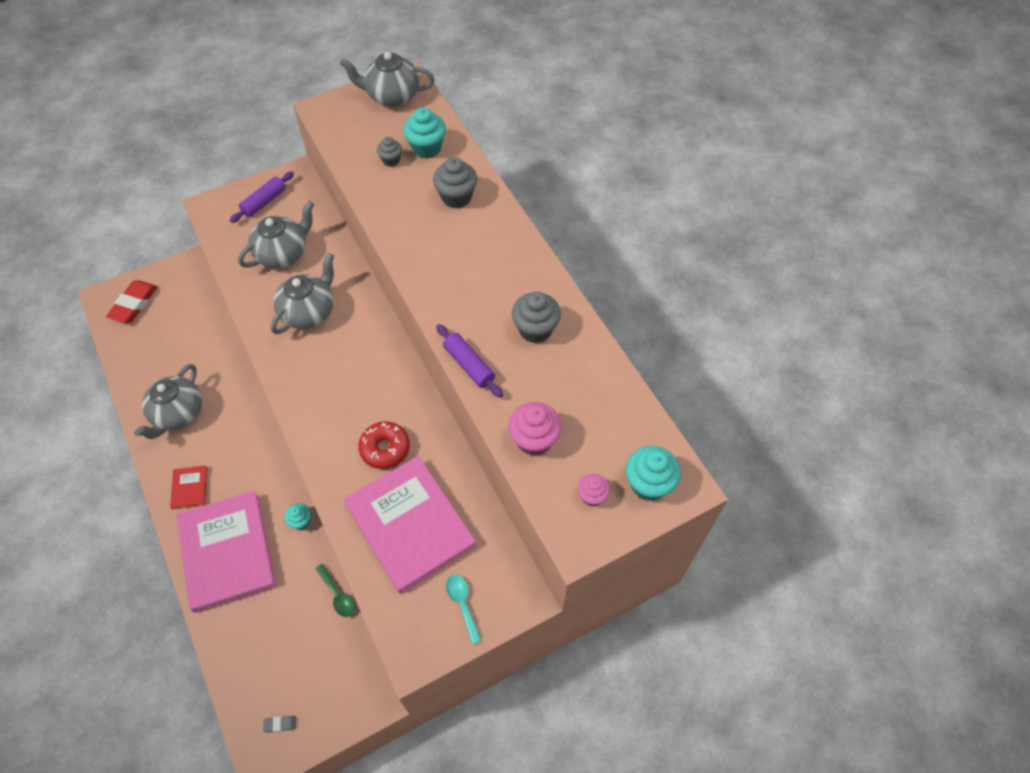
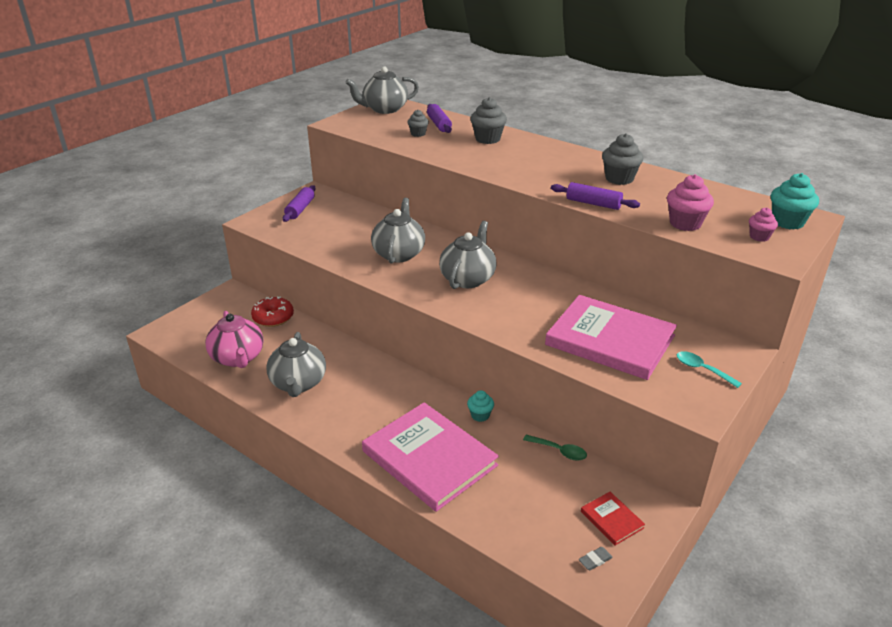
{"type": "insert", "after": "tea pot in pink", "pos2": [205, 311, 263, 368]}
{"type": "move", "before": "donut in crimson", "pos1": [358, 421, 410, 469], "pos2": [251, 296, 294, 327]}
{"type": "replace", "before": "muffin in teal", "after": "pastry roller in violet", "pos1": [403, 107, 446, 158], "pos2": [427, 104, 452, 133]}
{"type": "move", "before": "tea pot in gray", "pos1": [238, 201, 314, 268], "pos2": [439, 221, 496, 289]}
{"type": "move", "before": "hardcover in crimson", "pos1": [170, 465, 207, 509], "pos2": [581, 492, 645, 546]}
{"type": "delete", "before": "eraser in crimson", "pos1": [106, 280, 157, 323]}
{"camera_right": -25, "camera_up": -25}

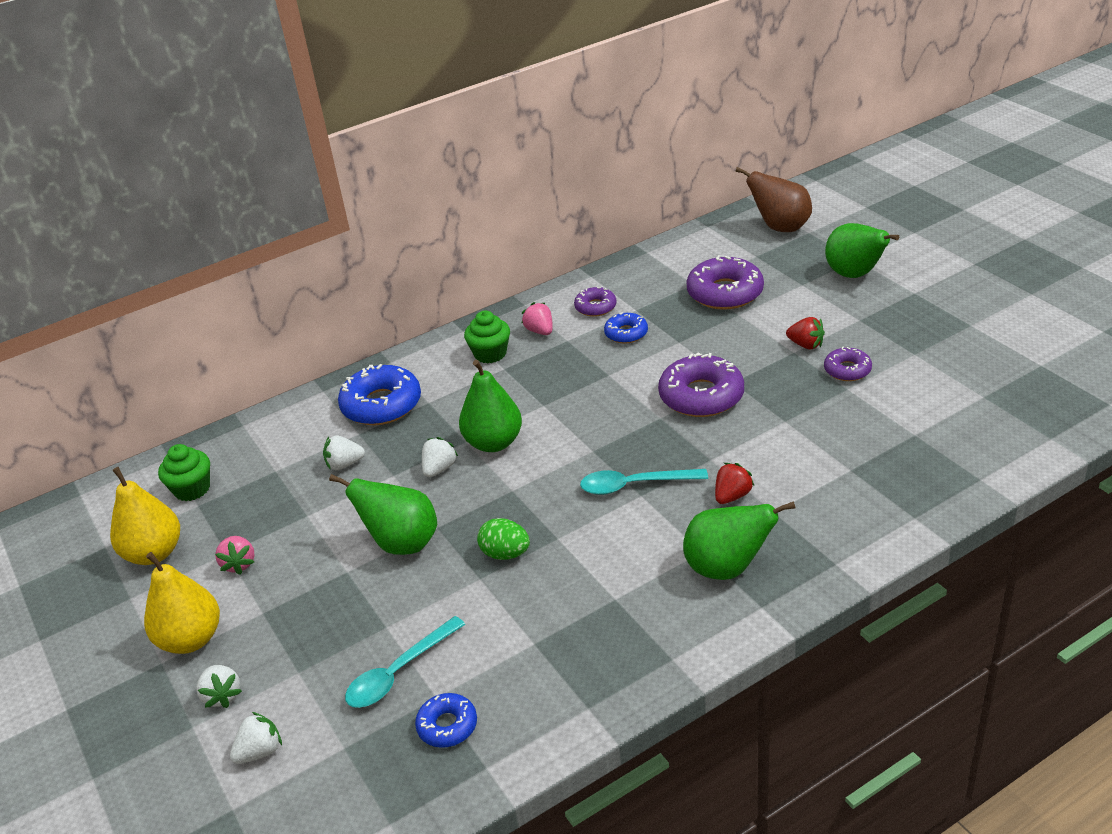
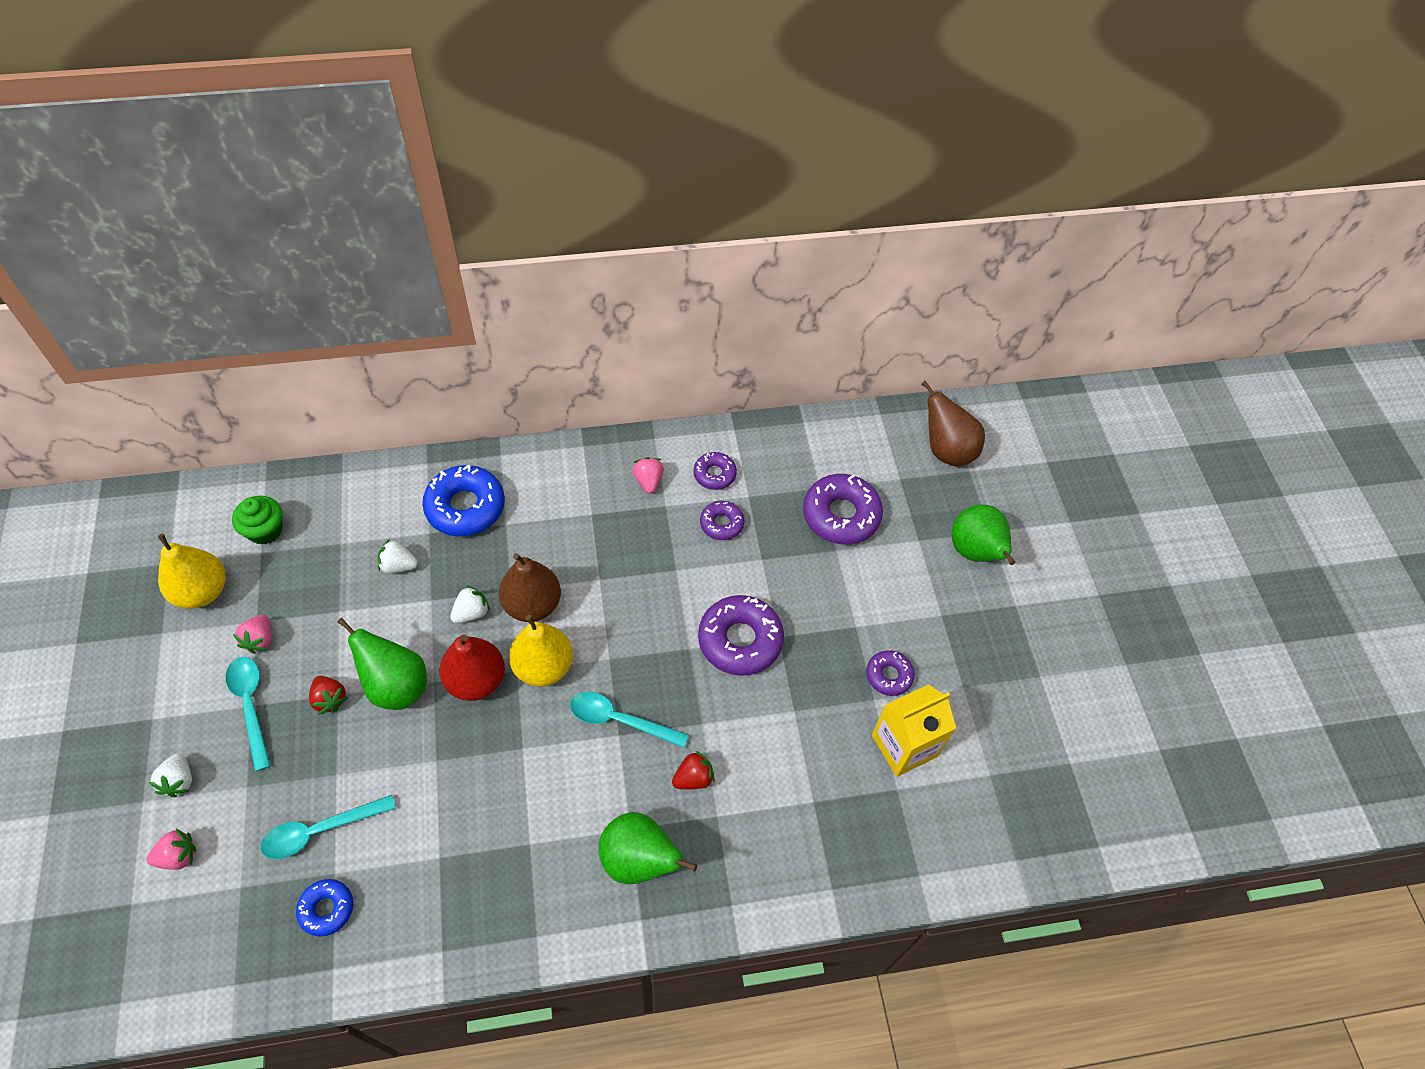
{"type": "recolor", "before": "berry in snow-white", "after": "berry in pink", "pos1": [230, 712, 282, 764], "pos2": [146, 829, 196, 870]}
{"type": "insert", "after": "teaspoon in teal", "pos2": [226, 657, 271, 772]}
{"type": "move", "before": "berry in crimson", "pos1": [786, 317, 825, 349], "pos2": [309, 676, 348, 715]}
{"type": "insert", "after": "toy pear in crimson", "pos2": [439, 634, 505, 701]}
{"type": "recolor", "before": "toy pear in leaf-green", "after": "toy pear in russet", "pos1": [459, 360, 522, 452], "pos2": [499, 553, 561, 622]}
{"type": "move", "before": "toy pear in golden", "pos1": [144, 552, 220, 654], "pos2": [509, 615, 573, 687]}
{"type": "recolor", "before": "donut in cobalt", "after": "donut in violet", "pos1": [604, 312, 648, 344], "pos2": [700, 501, 744, 540]}
{"type": "insert", "after": "juice carton in golden", "pos2": [872, 684, 956, 777]}
{"type": "delete", "before": "muffin in leaf-green", "pos1": [464, 311, 510, 364]}
{"type": "delete", "before": "egg in leaf-green", "pos1": [477, 518, 530, 560]}
{"camera_right": 15, "camera_up": 20}

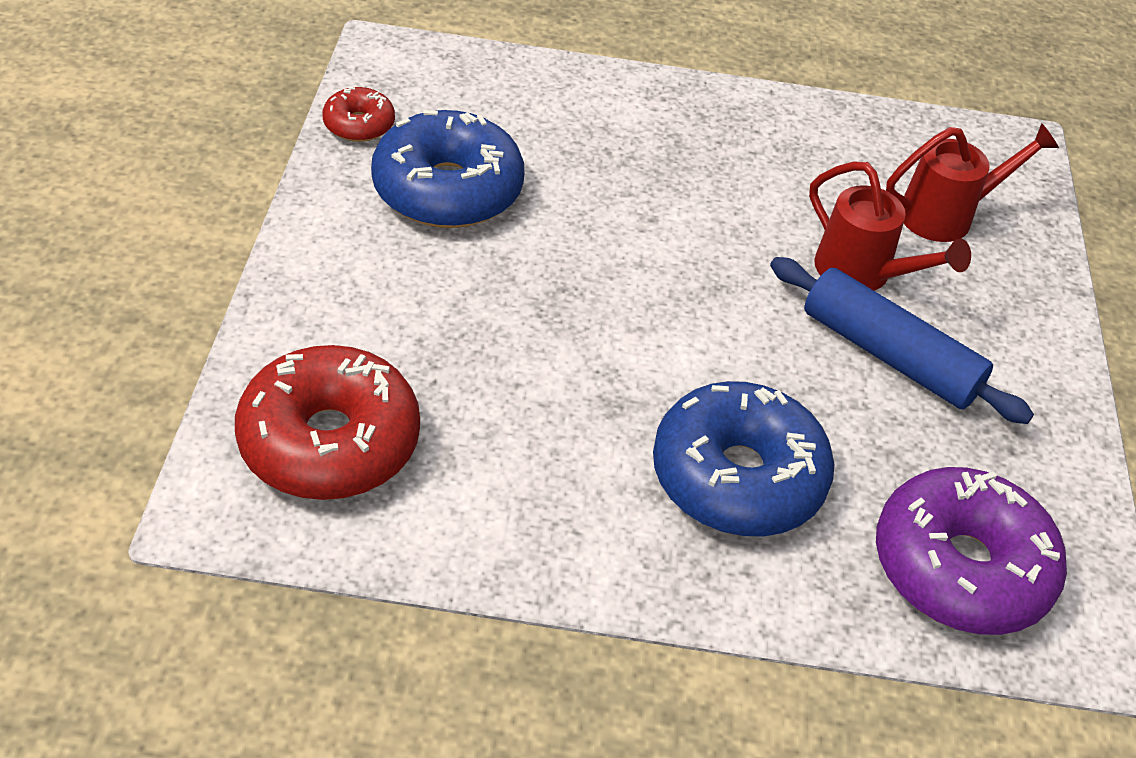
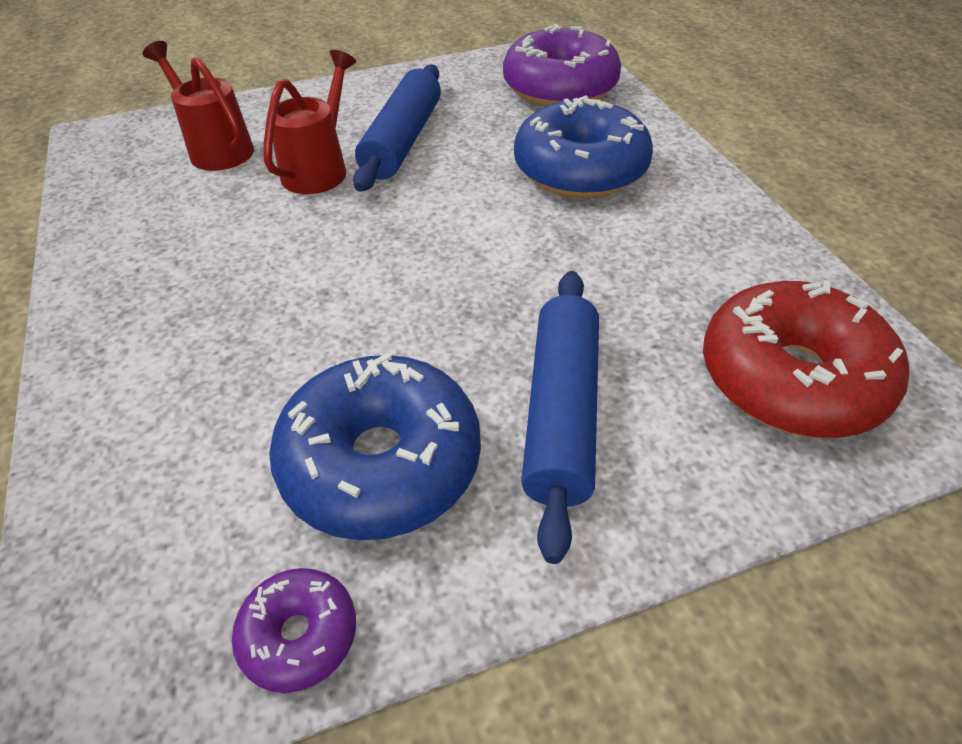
{"type": "recolor", "before": "donut in crimson", "after": "donut in violet", "pos1": [322, 87, 395, 142], "pos2": [232, 568, 356, 693]}
{"type": "insert", "after": "pastry roller in cobalt", "pos2": [521, 271, 599, 564]}
{"camera_right": -110, "camera_up": 0}

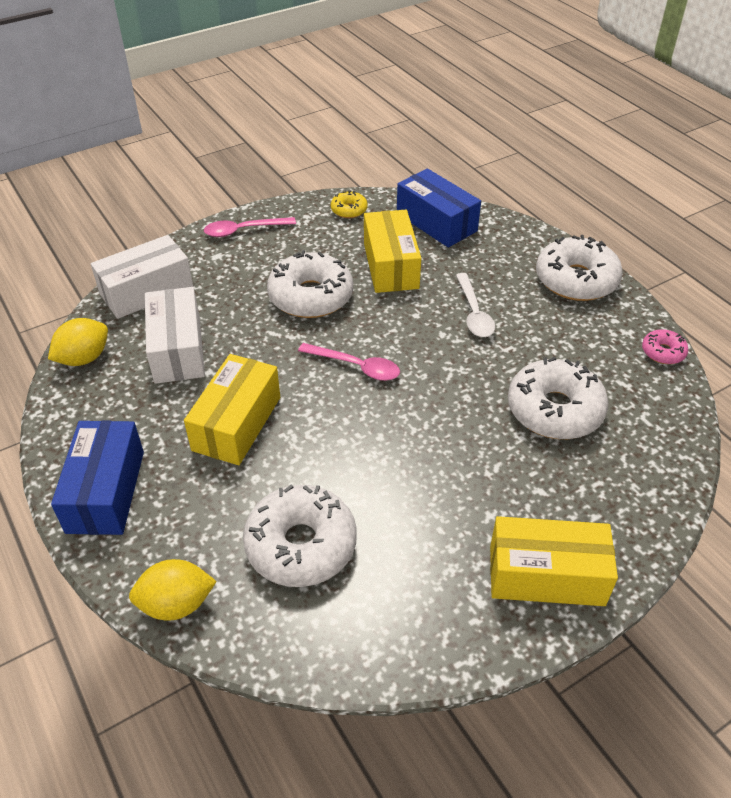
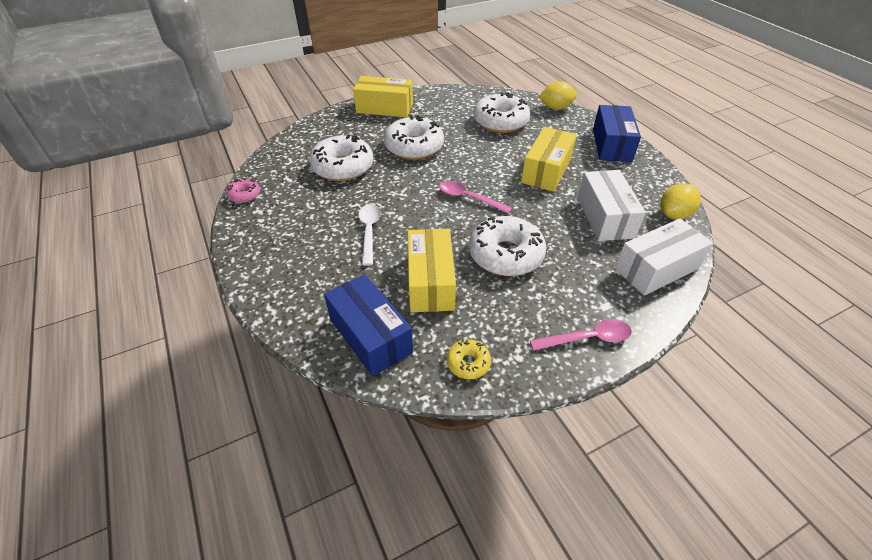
{"type": "move", "before": "donut in snow-white", "pos1": [536, 235, 623, 301], "pos2": [384, 115, 444, 160]}
{"camera_right": -175, "camera_up": 0}

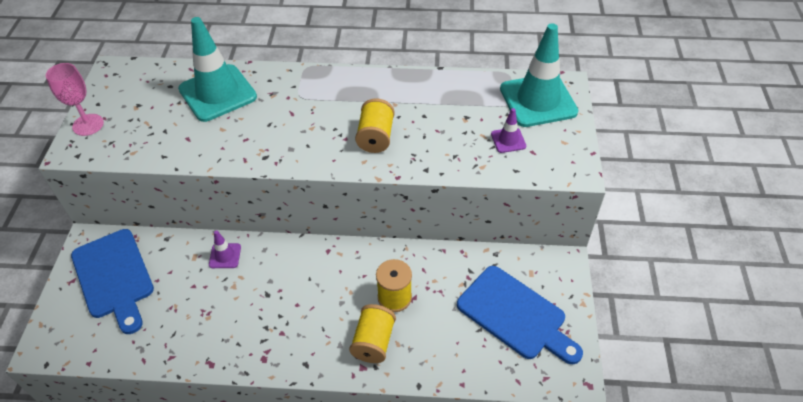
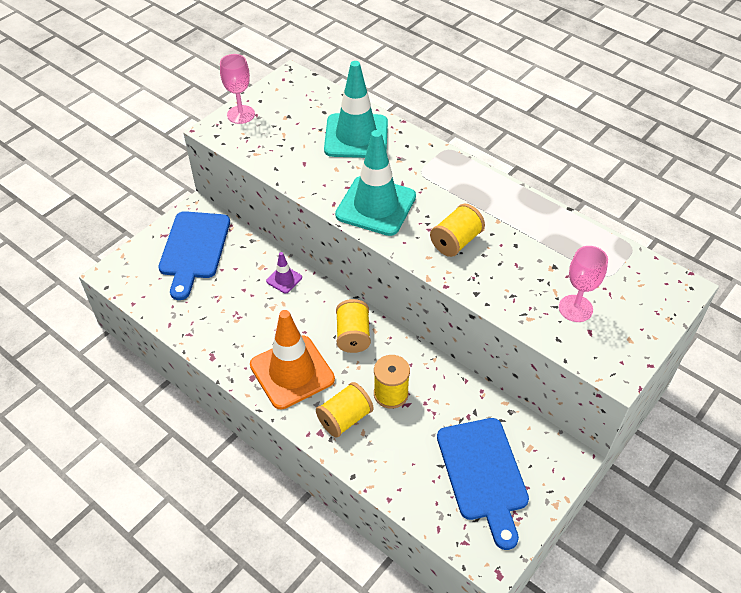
{"type": "insert", "after": "traffic cone in bright orange", "pos2": [250, 310, 335, 409]}
{"type": "move", "before": "traffic cone in teal", "pos1": [500, 23, 578, 127], "pos2": [335, 130, 416, 236]}
{"type": "insert", "after": "bobbin in golden", "pos2": [336, 299, 371, 353]}
{"type": "replace", "before": "traffic cone in violet", "after": "goblet in pink", "pos1": [491, 108, 526, 153], "pos2": [559, 246, 608, 322]}
{"camera_right": 35, "camera_up": 0}

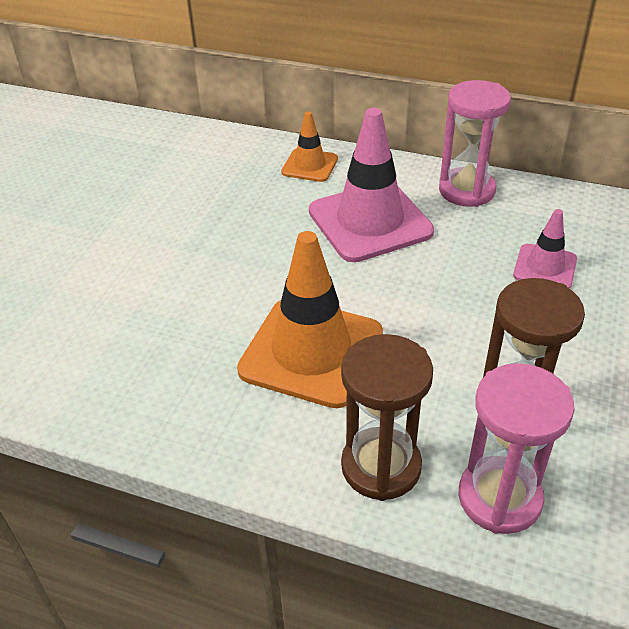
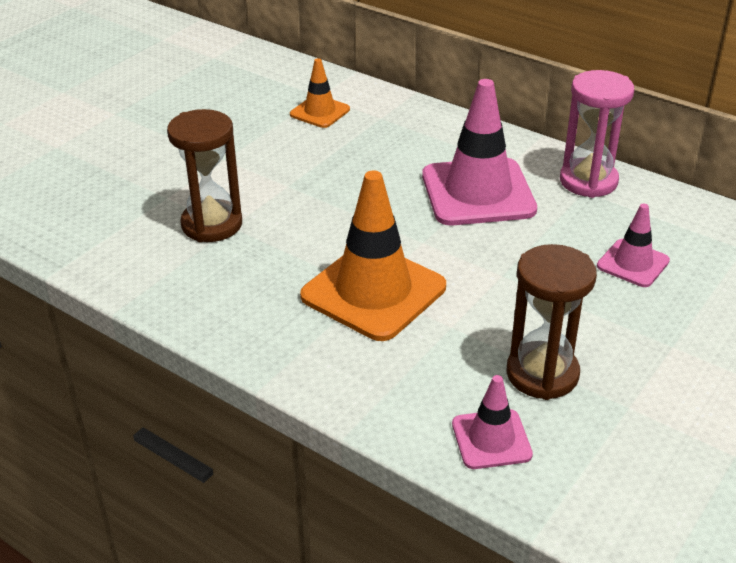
{"type": "move", "before": "hourglass in russet", "pos1": [341, 334, 433, 501], "pos2": [167, 109, 242, 242]}
{"type": "move", "before": "traffic cone in bright orange", "pos1": [281, 111, 338, 182], "pos2": [290, 58, 350, 128]}
{"type": "replace", "before": "hourglass in pink", "after": "traffic cone in pink", "pos1": [459, 363, 575, 534], "pos2": [452, 375, 533, 469]}
{"camera_right": 15, "camera_up": -5}

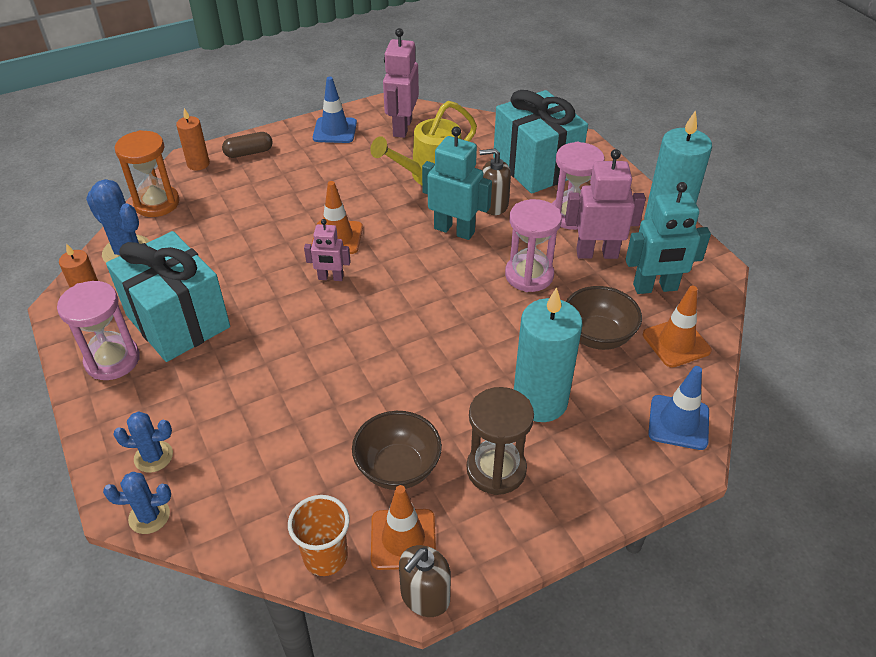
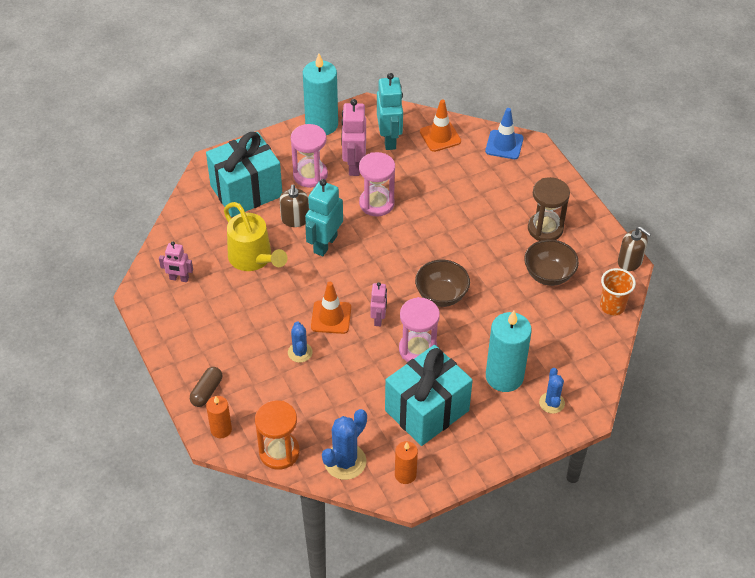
{"type": "resize", "before": "toy robot in pink", "pos1": [383, 28, 419, 138], "pos2": [159, 241, 193, 282], "scale": 0.59}
{"type": "rotate", "before": "capsule in russet", "pos1": [222, 132, 273, 158], "pos2": [190, 367, 222, 407], "turn": 45}
{"type": "move", "before": "cactus in cobalt", "pos1": [103, 472, 171, 534], "pos2": [288, 321, 313, 363]}
{"type": "move", "before": "hourglass in pink", "pos1": [57, 281, 140, 380], "pos2": [399, 297, 440, 362]}
{"type": "move", "before": "bowl in russet", "pos1": [566, 286, 642, 350], "pos2": [415, 260, 470, 307]}
{"type": "move", "before": "candle in teal", "pos1": [514, 287, 583, 422], "pos2": [486, 311, 532, 392]}
{"type": "delete", "before": "traffic cone in cobalt", "pos1": [313, 77, 357, 143]}
{"type": "delete", "before": "traffic cone in bright orange", "pos1": [371, 485, 436, 570]}
{"camera_right": -90, "camera_up": 5}

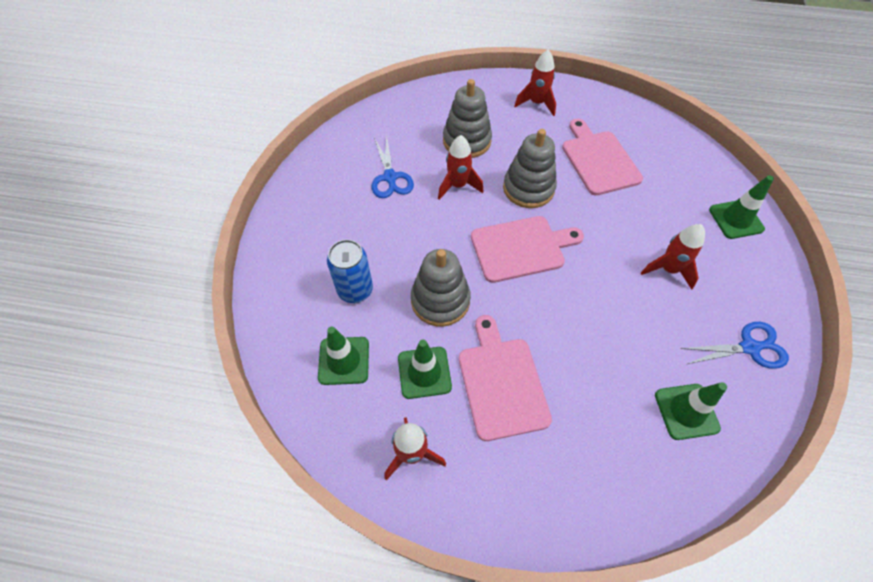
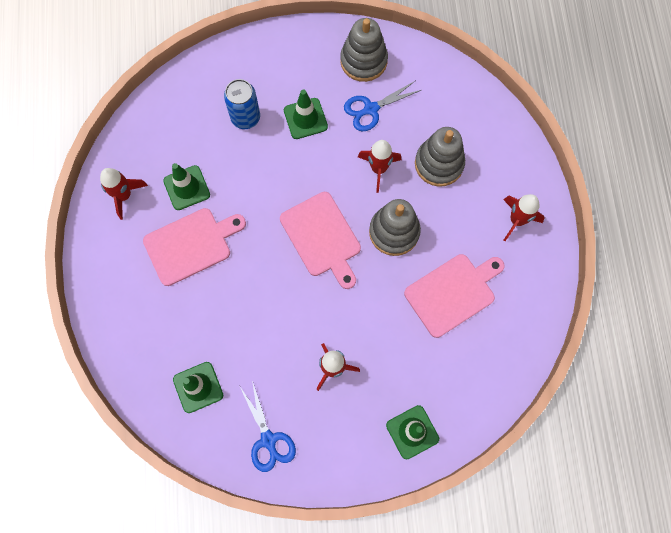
{"type": "move", "before": "traffic cone in leaf-green", "pos1": [318, 327, 369, 385], "pos2": [284, 90, 328, 139]}
{"type": "move", "before": "stacking rings in gray", "pos1": [411, 249, 471, 327], "pos2": [340, 18, 388, 82]}
{"camera_right": 75, "camera_up": 15}

